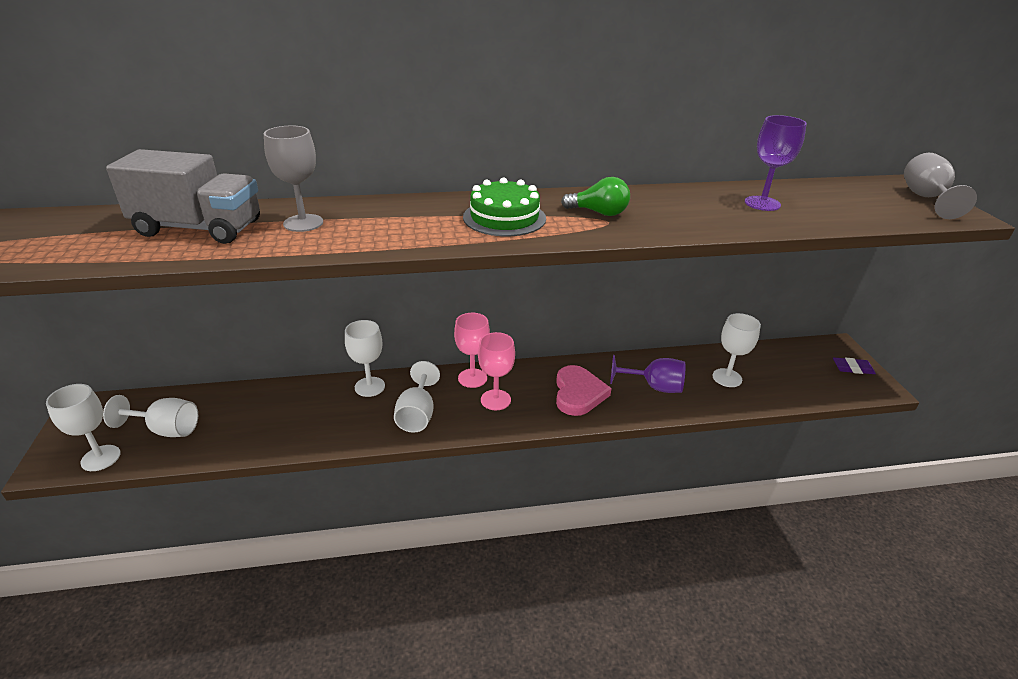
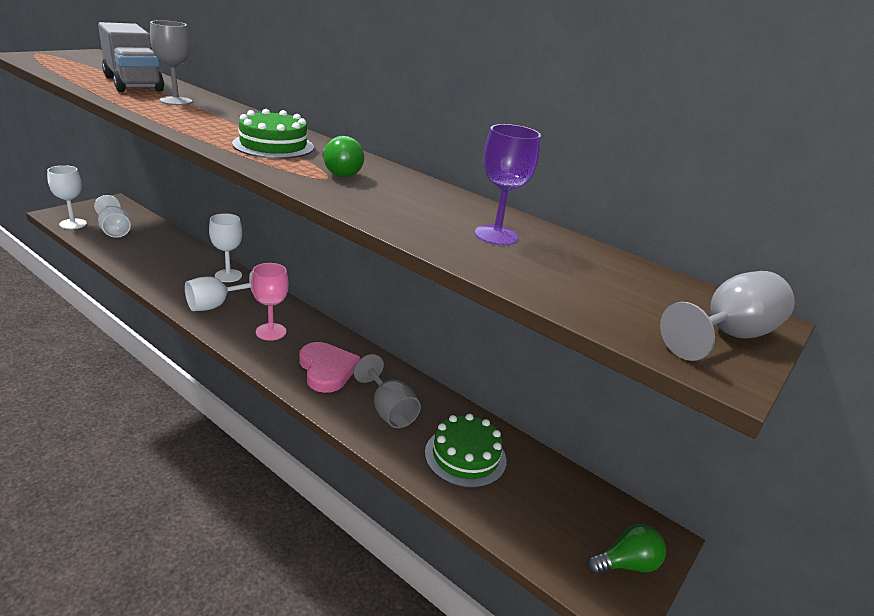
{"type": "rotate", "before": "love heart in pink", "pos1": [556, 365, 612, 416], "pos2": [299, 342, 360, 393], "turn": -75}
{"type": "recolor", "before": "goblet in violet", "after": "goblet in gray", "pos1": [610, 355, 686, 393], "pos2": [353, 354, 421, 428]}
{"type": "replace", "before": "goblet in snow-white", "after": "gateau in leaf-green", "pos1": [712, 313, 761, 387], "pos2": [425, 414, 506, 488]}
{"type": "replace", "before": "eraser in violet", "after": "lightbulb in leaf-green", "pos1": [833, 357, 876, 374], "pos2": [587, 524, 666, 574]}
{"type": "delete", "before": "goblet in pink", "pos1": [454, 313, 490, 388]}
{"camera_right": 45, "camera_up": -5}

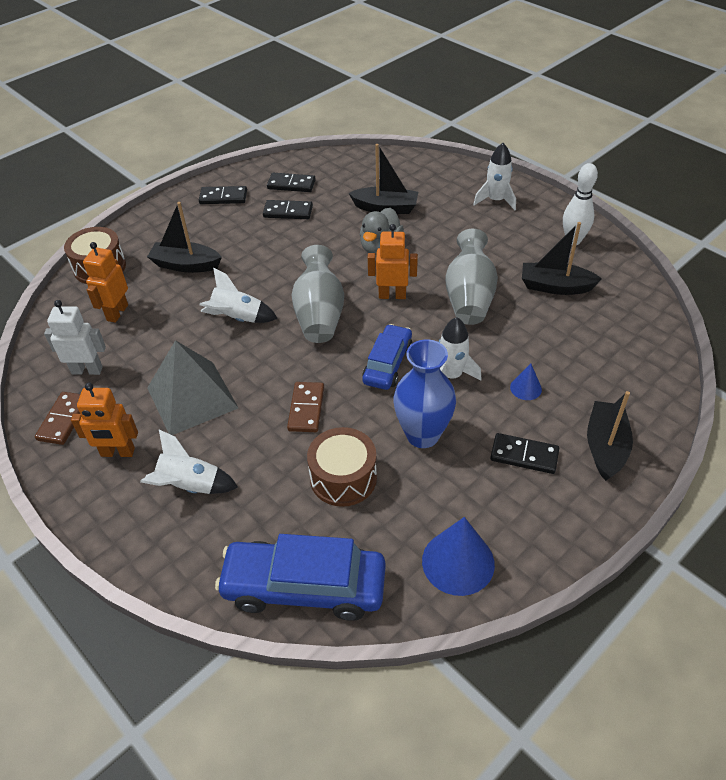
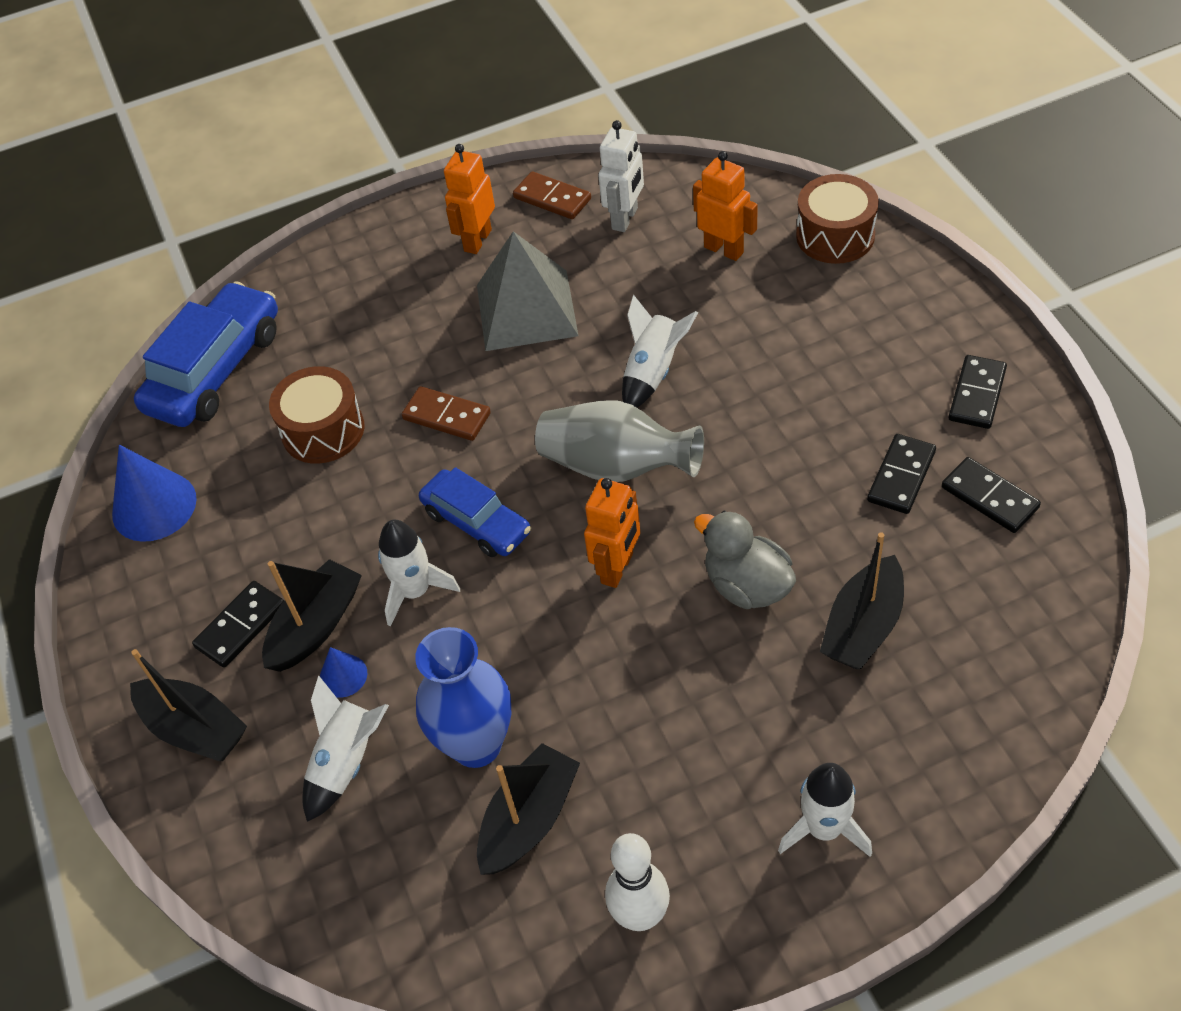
{"type": "move", "before": "toy boat in black", "pos1": [147, 202, 222, 273], "pos2": [262, 559, 362, 672]}
{"type": "move", "before": "toy rocket in snow-white", "pos1": [140, 430, 238, 494], "pos2": [302, 675, 389, 822]}
{"type": "move", "before": "flower vase in cobalt", "pos1": [394, 339, 456, 448], "pos2": [415, 627, 511, 768]}
{"type": "rotate", "before": "domino tile in black", "pos1": [267, 173, 316, 192], "pos2": [942, 457, 1041, 533], "turn": -75}
{"type": "delete", "before": "flower vase in gray", "pos1": [445, 229, 498, 325]}
{"camera_right": 115, "camera_up": 5}

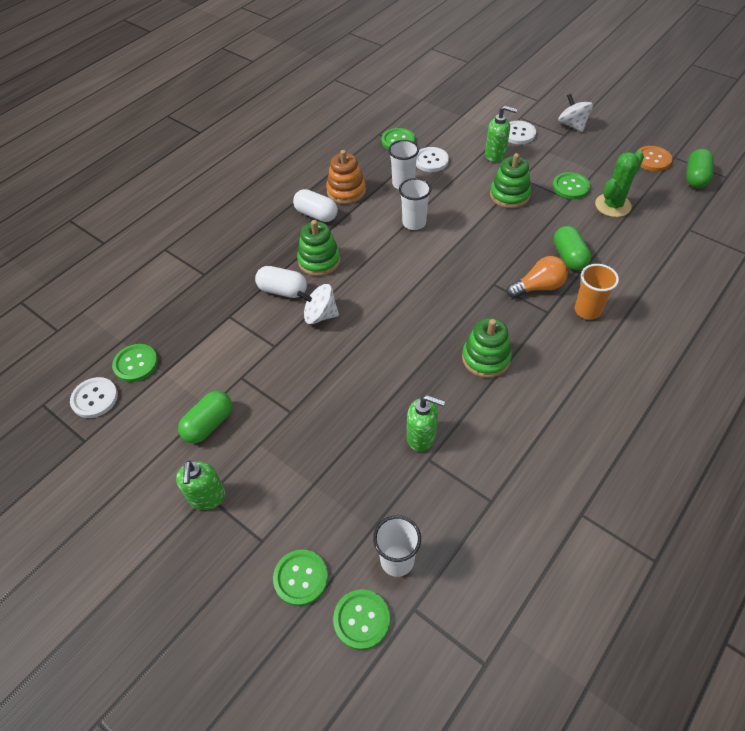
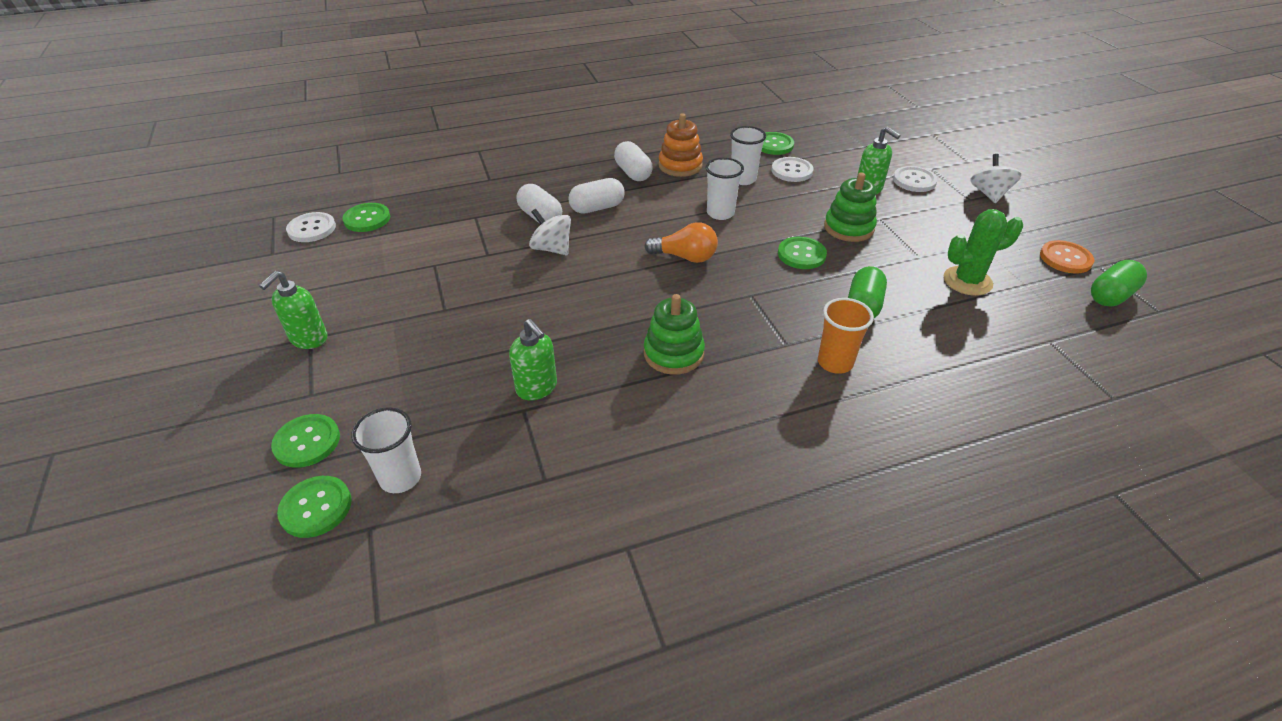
{"type": "replace", "before": "stacking rings in leaf-green", "after": "capsule in snow-white", "pos1": [297, 220, 340, 276], "pos2": [568, 178, 625, 214]}
{"type": "move", "before": "lightbulb in bright orange", "pos1": [506, 256, 568, 298], "pos2": [644, 222, 718, 263]}
{"type": "move", "before": "shirt button in leaf-green", "pos1": [552, 172, 590, 199], "pos2": [778, 236, 827, 269]}
{"type": "delete", "before": "capsule in leaf-green", "pos1": [178, 391, 232, 443]}
{"camera_right": 30, "camera_up": -10}

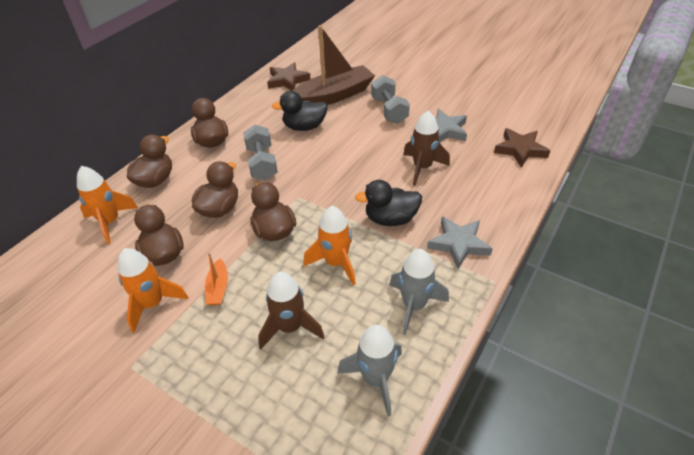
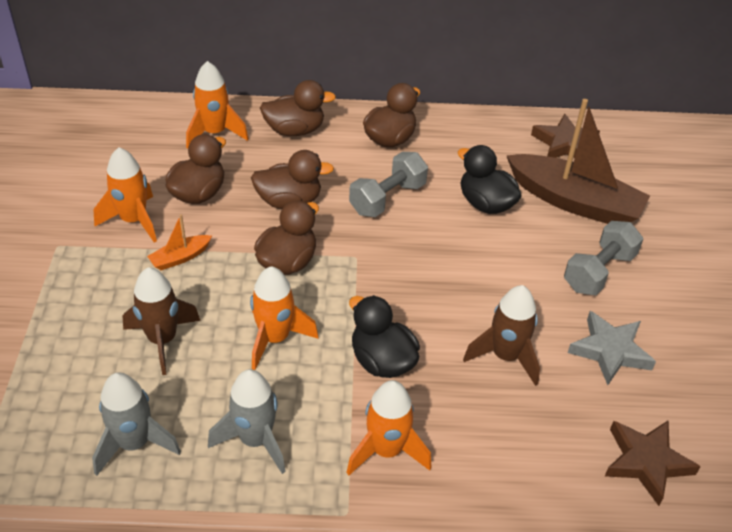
{"type": "replace", "before": "star in gray", "after": "toy rocket in bright orange", "pos1": [427, 216, 493, 269], "pos2": [346, 380, 432, 475]}
{"camera_right": 55, "camera_up": 0}

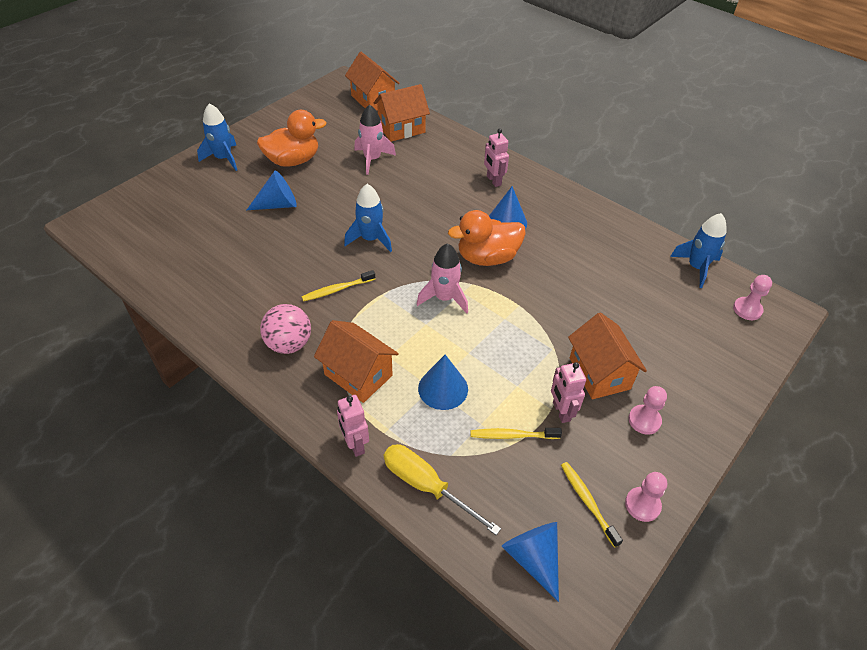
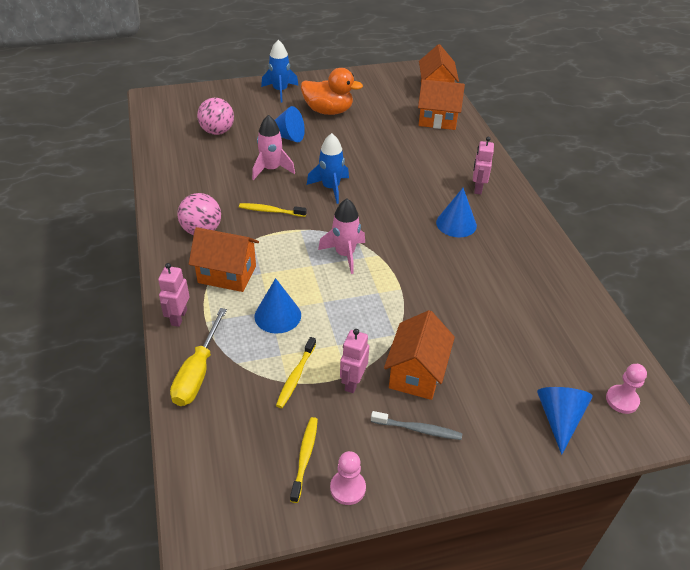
{"type": "rotate", "before": "hand screwdriver in golden", "pos1": [384, 444, 501, 535], "pos2": [170, 308, 227, 406], "turn": -150}
{"type": "rotate", "before": "house in bright orange", "pos1": [314, 320, 399, 403], "pos2": [189, 227, 259, 292], "turn": -60}
{"type": "insert", "after": "sphere in pink", "pos2": [197, 98, 234, 135]}
{"type": "move", "before": "toy rocket in pink", "pos1": [354, 104, 396, 175], "pos2": [252, 115, 295, 180]}
{"type": "rotate", "before": "toothbrush in golden", "pos1": [471, 428, 562, 439], "pos2": [276, 337, 316, 408], "turn": -105}
{"type": "replace", "before": "chess pawn in pink", "after": "toothbrush in gray", "pos1": [628, 386, 667, 435], "pos2": [371, 411, 462, 440]}
{"type": "move", "before": "solid cone in cobalt", "pos1": [502, 522, 559, 602], "pos2": [537, 387, 593, 455]}
{"type": "delete", "before": "rubber duck in bright orange", "pos1": [448, 210, 526, 266]}
{"type": "delete", "before": "toy rocket in cobalt", "pos1": [670, 213, 727, 288]}
{"camera_right": 35, "camera_up": -5}

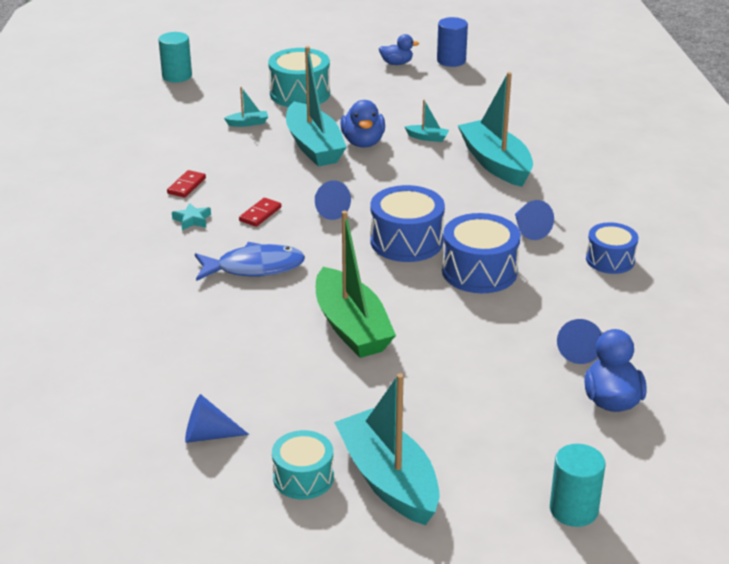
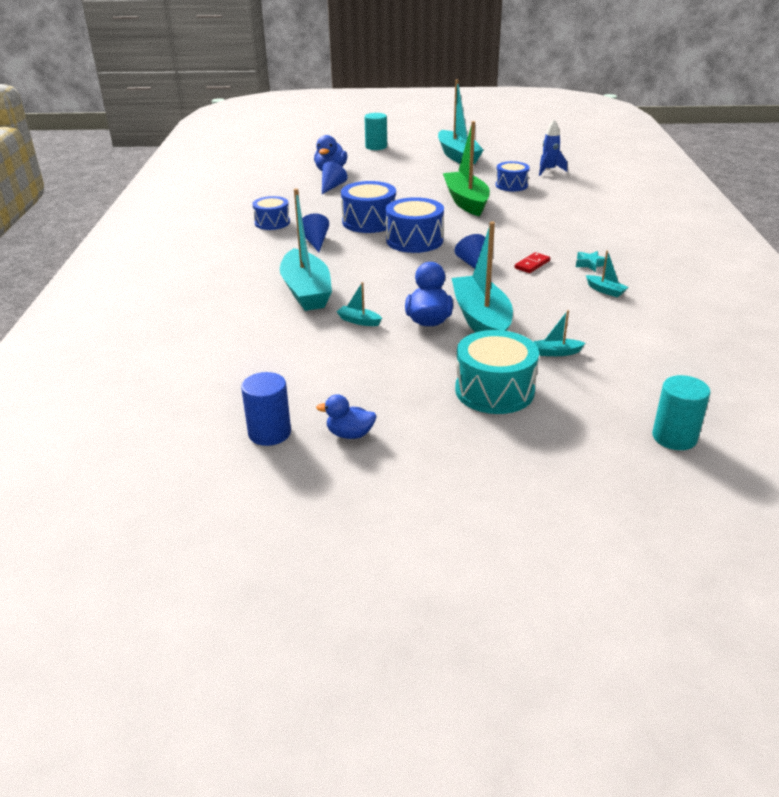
{"type": "insert", "after": "snare drum in cobalt", "pos2": [496, 161, 530, 191]}
{"type": "replace", "before": "solid cone in cobalt", "after": "toy rocket in cobalt", "pos1": [185, 394, 249, 443], "pos2": [539, 119, 567, 176]}
{"type": "replace", "before": "domino tile in crimson", "after": "toy boat in teal", "pos1": [167, 170, 206, 198], "pos2": [586, 250, 628, 297]}
{"type": "delete", "before": "fish figure in cobalt", "pos1": [195, 242, 305, 281]}
{"type": "delete", "before": "snare drum in teal", "pos1": [272, 430, 334, 499]}
{"camera_right": -170, "camera_up": 0}

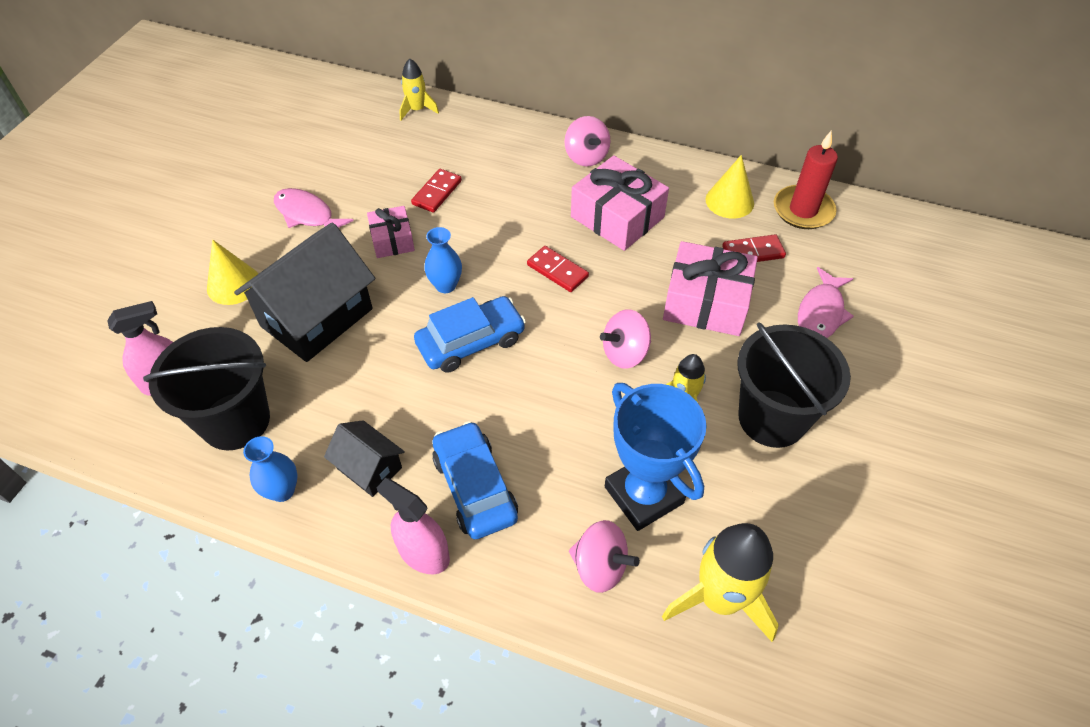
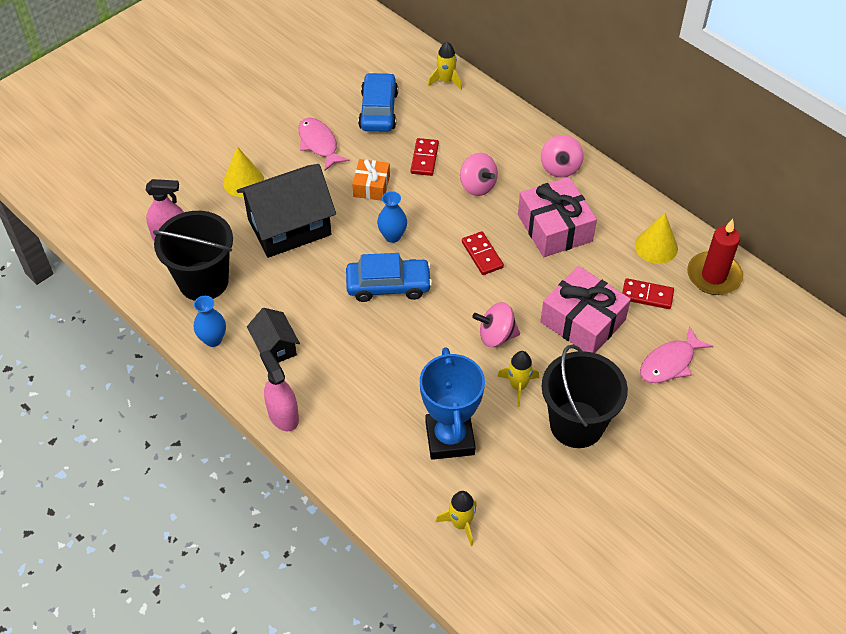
{"type": "recolor", "before": "present in pink", "after": "present in bright orange", "pos1": [367, 206, 415, 258], "pos2": [352, 159, 390, 201]}
{"type": "move", "before": "toy car in cobalt", "pos1": [432, 421, 518, 539], "pos2": [358, 72, 398, 132]}
{"type": "rotate", "before": "domino tile in crimson", "pos1": [411, 169, 462, 213], "pos2": [411, 138, 439, 176], "turn": -45}
{"type": "resize", "before": "toy rocket in golden", "pos1": [662, 523, 779, 642], "pos2": [435, 491, 477, 546], "scale": 0.56}
{"type": "move", "before": "toy top in pink", "pos1": [569, 520, 640, 593], "pos2": [460, 153, 498, 196]}
{"camera_right": 25, "camera_up": 0}

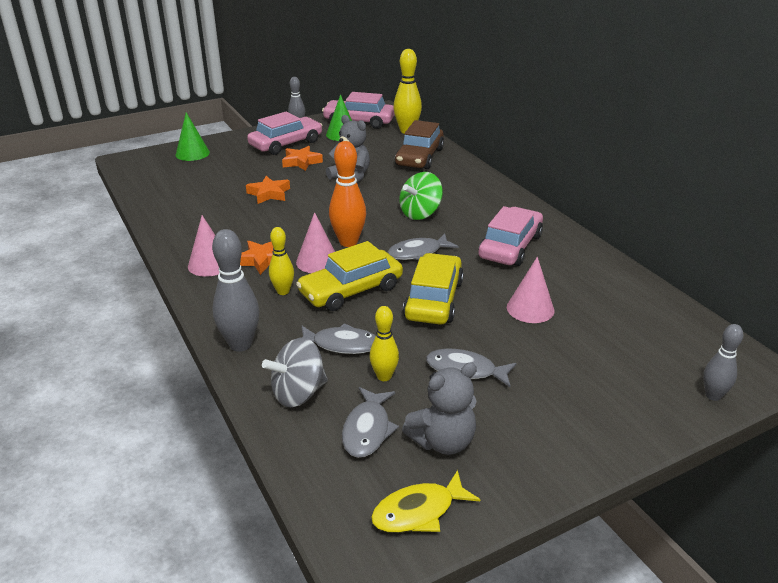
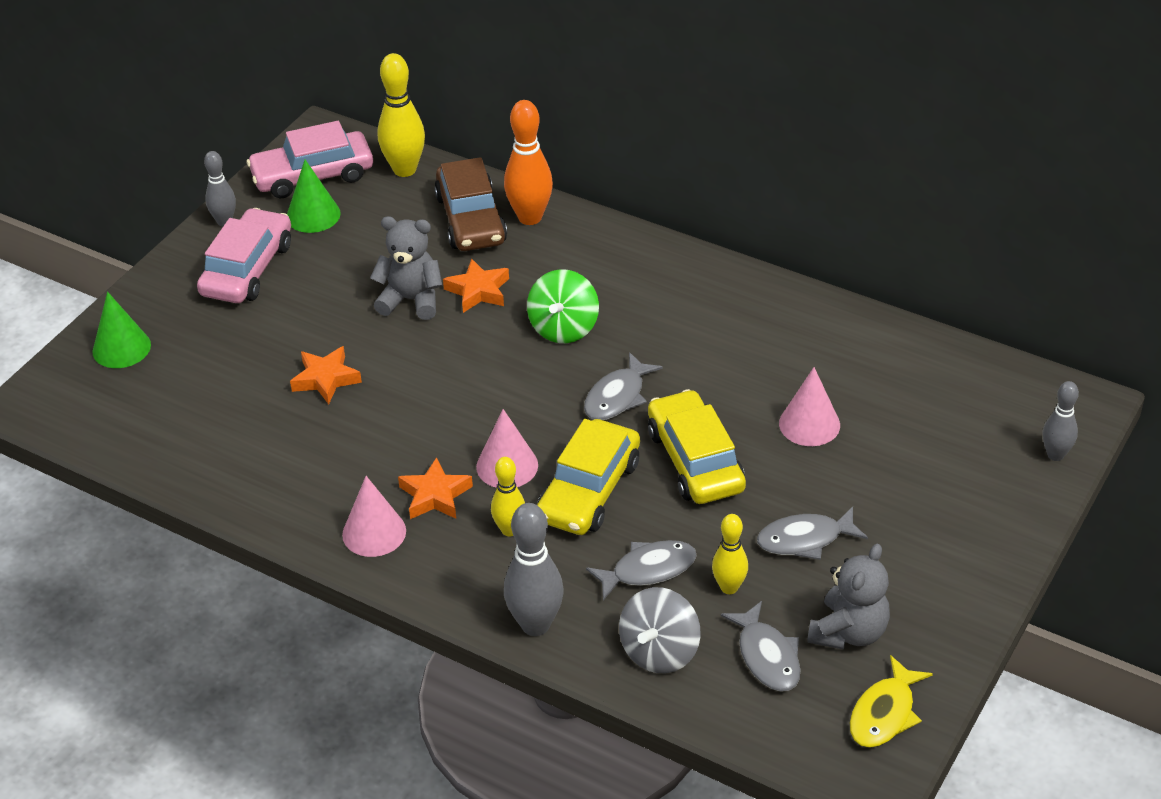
{"type": "move", "before": "star in bright orange", "pos1": [282, 146, 323, 171], "pos2": [443, 258, 509, 313]}
{"type": "move", "before": "tenpin in bright orange", "pos1": [329, 141, 366, 247], "pos2": [504, 100, 553, 225]}
{"type": "delete", "before": "toy car in pink", "pos1": [478, 206, 543, 266]}
{"camera_right": -30, "camera_up": 10}

